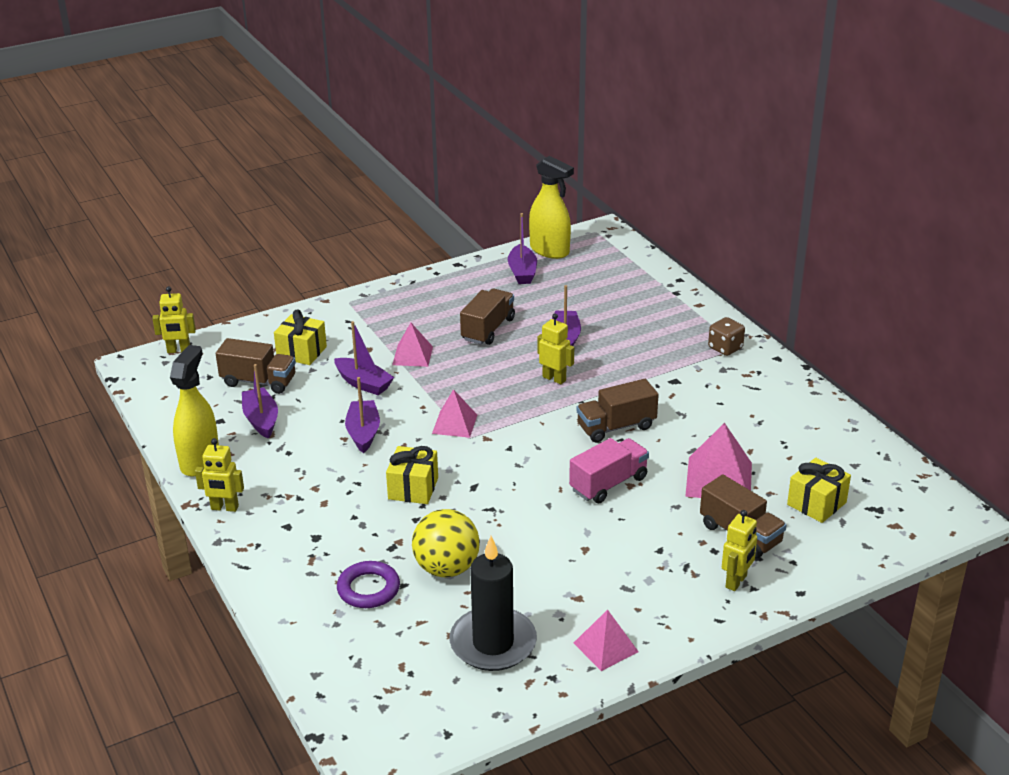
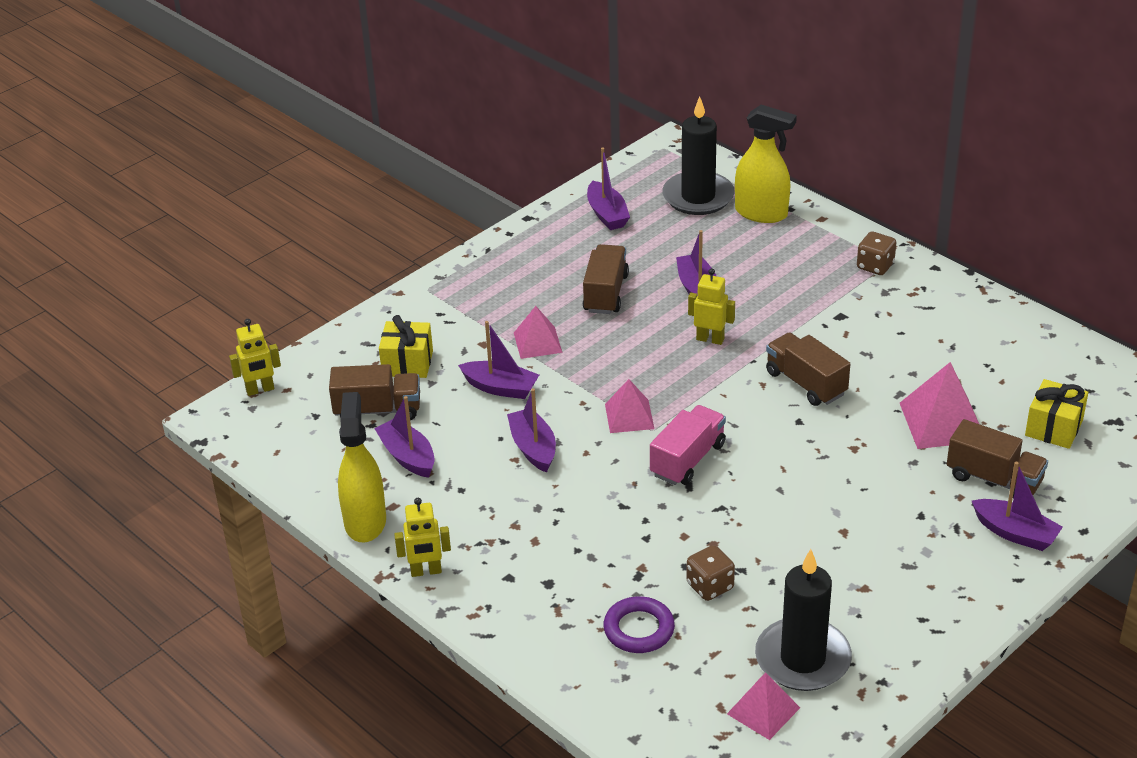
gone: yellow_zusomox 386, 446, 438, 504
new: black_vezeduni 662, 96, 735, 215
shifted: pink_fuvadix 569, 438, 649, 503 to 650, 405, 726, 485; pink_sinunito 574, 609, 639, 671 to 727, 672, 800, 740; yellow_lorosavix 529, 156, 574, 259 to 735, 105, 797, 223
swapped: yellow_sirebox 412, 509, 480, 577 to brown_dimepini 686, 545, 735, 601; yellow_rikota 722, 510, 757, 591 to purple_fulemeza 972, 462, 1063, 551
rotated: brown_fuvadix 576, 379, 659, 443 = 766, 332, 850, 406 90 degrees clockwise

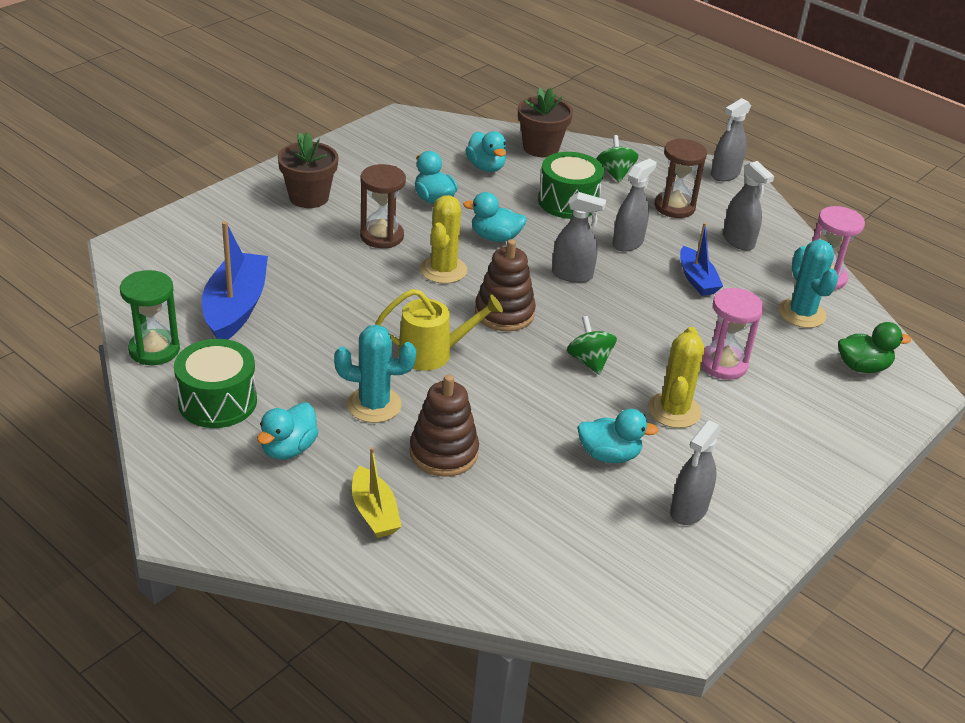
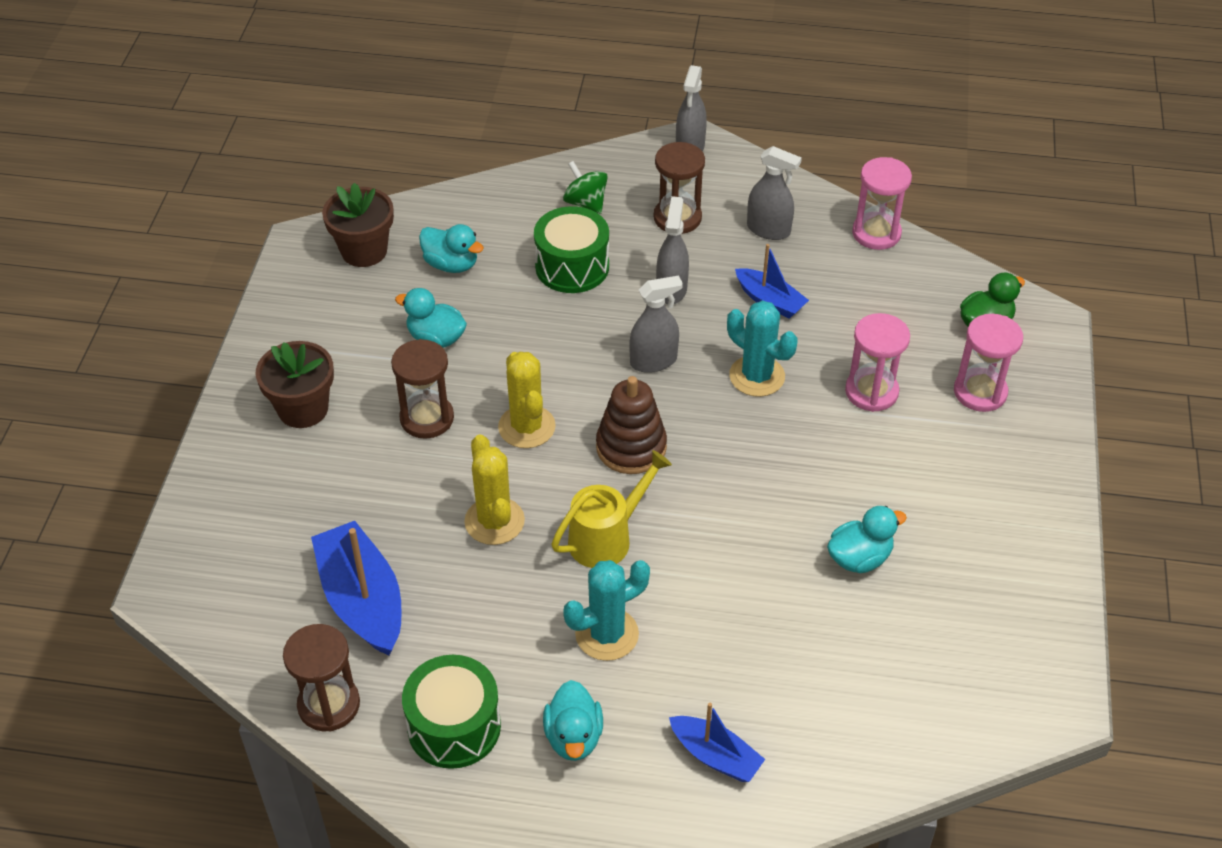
gone: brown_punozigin 410, 375, 479, 477; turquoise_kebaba 463, 192, 527, 242; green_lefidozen 567, 316, 617, 375; grey_lorosavix 670, 420, 722, 525
new: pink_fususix 954, 314, 1023, 412
shifted: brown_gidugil 518, 88, 573, 157 to 322, 183, 394, 267; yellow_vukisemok 648, 327, 705, 428 to 464, 434, 525, 545; turquoise_vukisemok 778, 240, 838, 328 to 727, 300, 798, 397
repainted: green_fususix 120, 270, 180, 365 to brown_fususix 283, 624, 360, 732; yellow_fulemeza 352, 447, 402, 538 to blue_fulemeza 669, 703, 765, 782

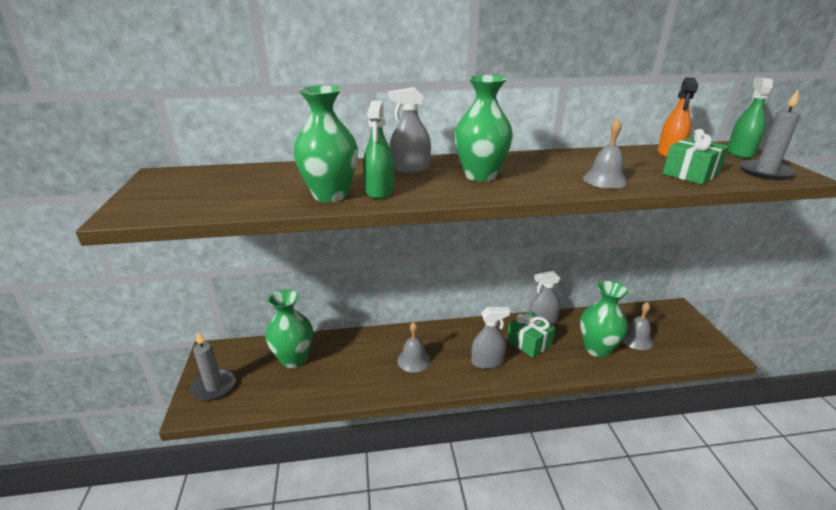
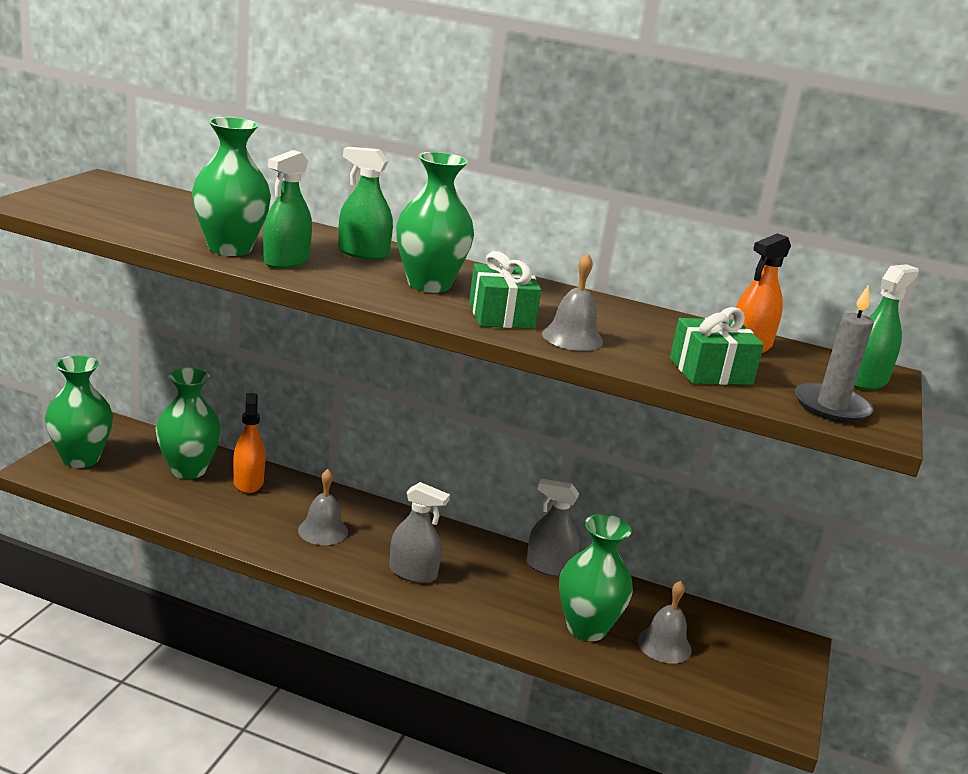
new: orange_lorosavix 233, 393, 265, 493
shifted: green_zusomox 507, 312, 555, 358 to 469, 251, 541, 329
swapped: grey_vezeduni 190, 331, 235, 401 to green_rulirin 45, 355, 113, 468
repainted: grey_lorosavix 388, 87, 431, 173 to green_lorosavix 338, 147, 393, 260

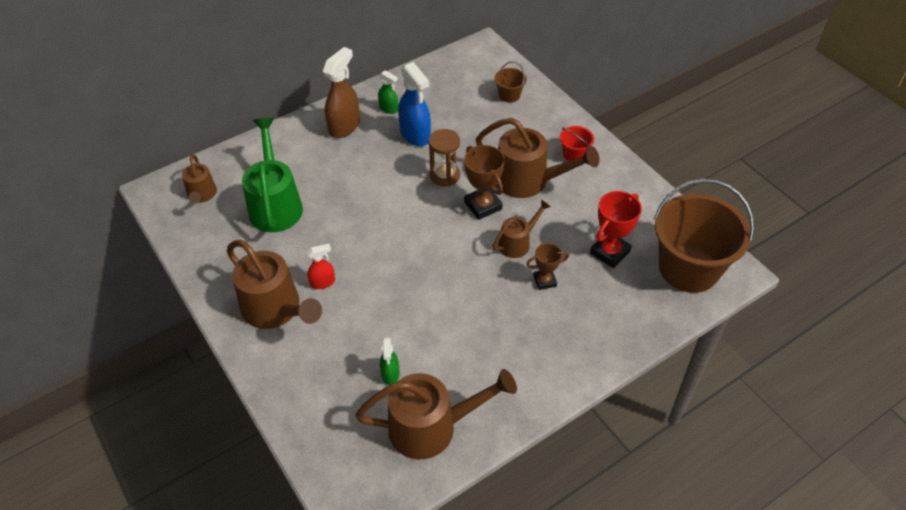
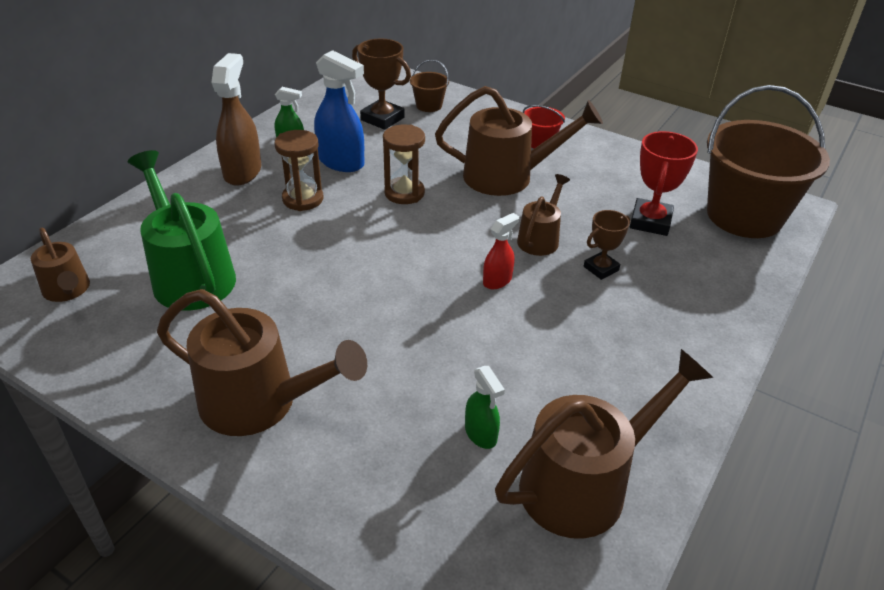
new: brown_fususix 274, 130, 323, 211
shifted: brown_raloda 464, 145, 505, 220 to 352, 39, 411, 130; red_lorosavix 307, 244, 335, 289 to 483, 213, 519, 289

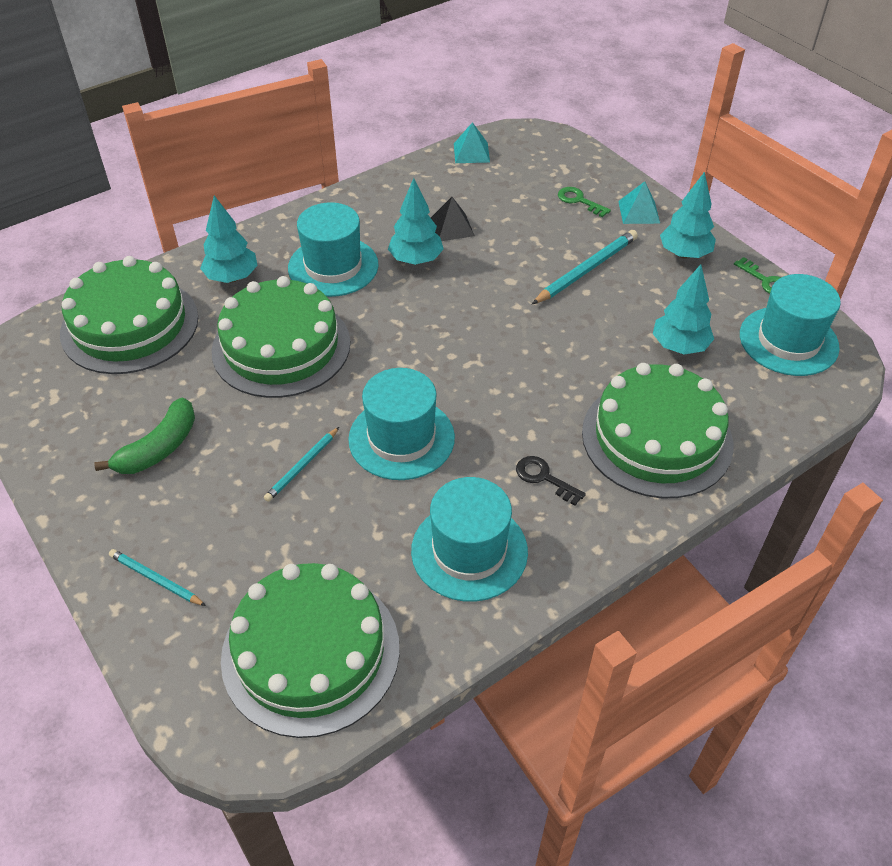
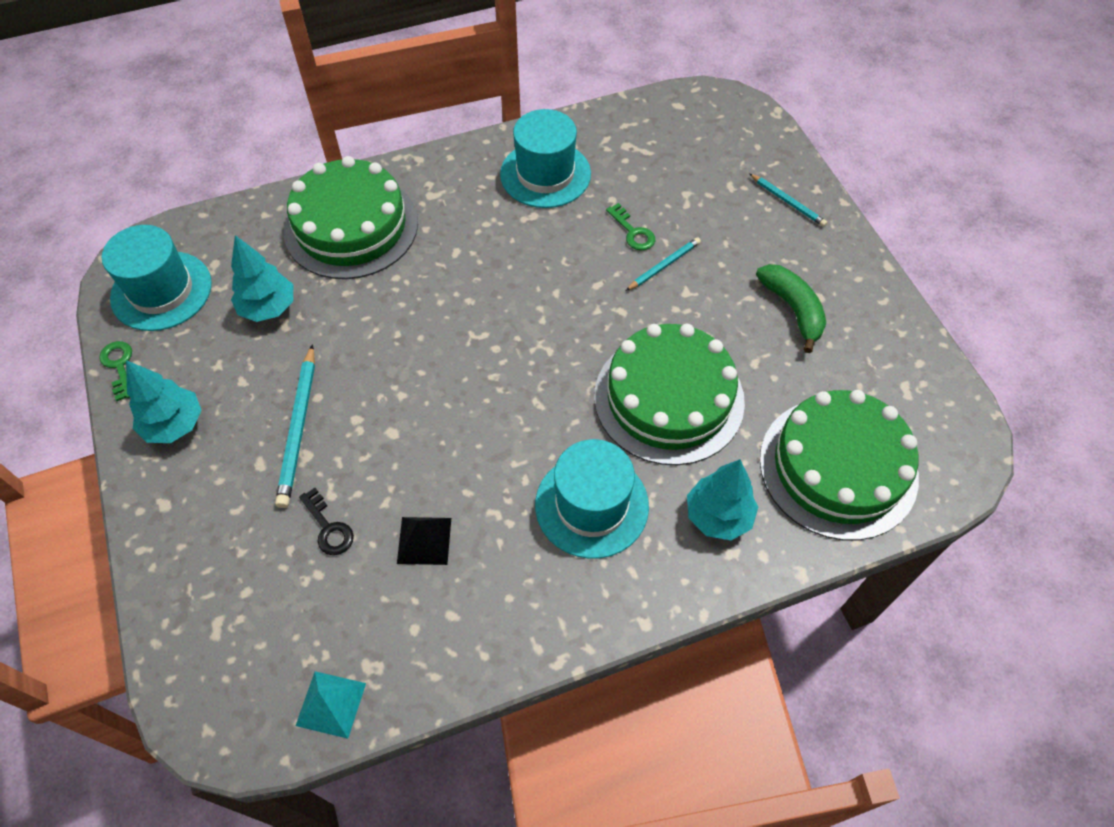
gone: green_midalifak 221, 563, 400, 738; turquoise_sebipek 348, 368, 455, 480; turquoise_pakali 388, 178, 444, 265; turquoise_sinunito 618, 181, 660, 224
shifted: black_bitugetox 516, 456, 586, 506 to 299, 488, 354, 555; green_bitugetox 558, 187, 611, 218 to 606, 203, 655, 250
rotated: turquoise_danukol 532, 230, 638, 304 = 275, 344, 315, 508 60 degrees counterclockwise; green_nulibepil 94, 398, 195, 474 = 756, 264, 826, 353 105 degrees clockwise

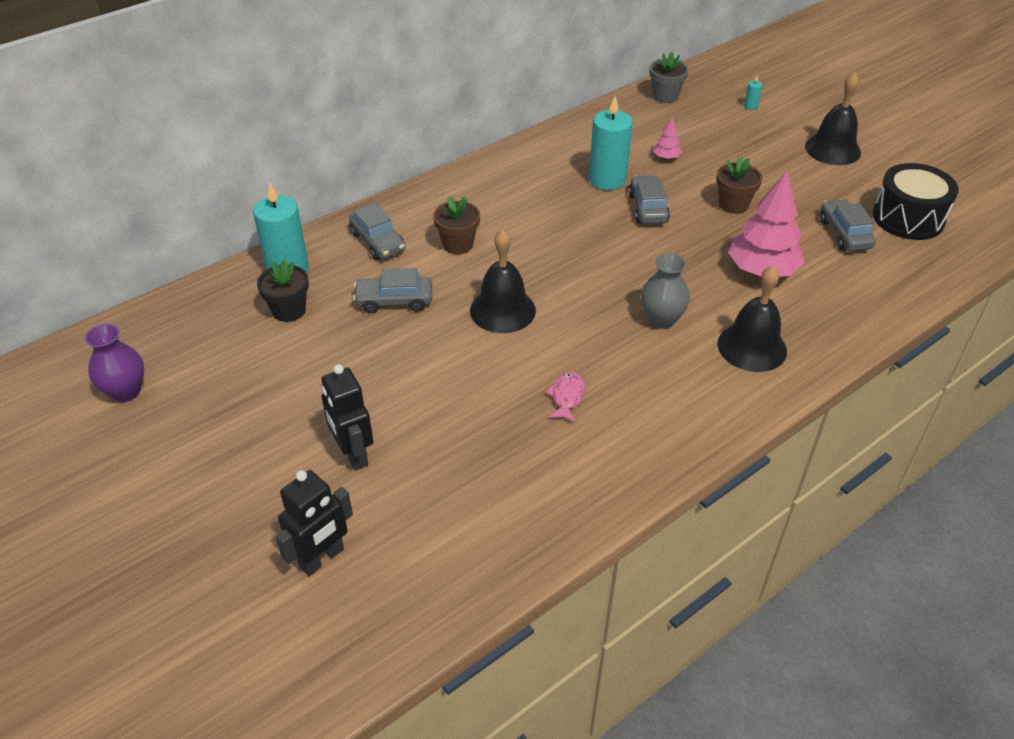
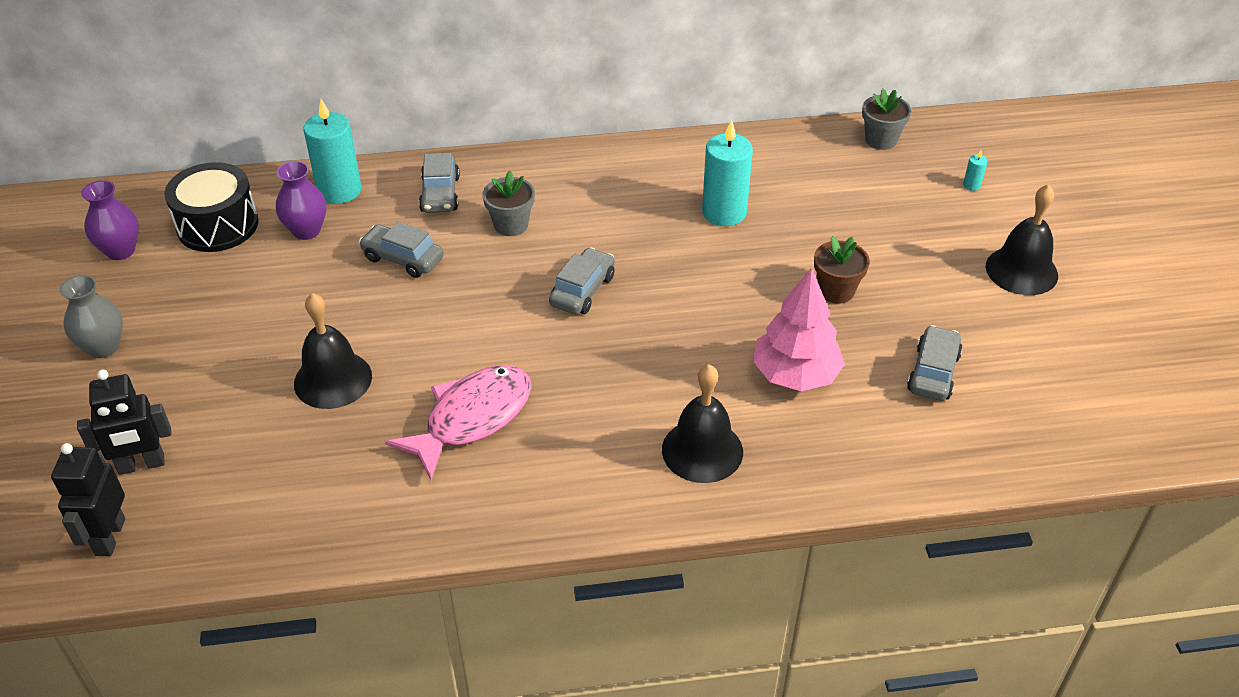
gone: pink_pakali 653, 118, 682, 159
shifted: black_rikota 321, 364, 373, 470 to 51, 443, 125, 556; grey_rulirin 641, 253, 690, 329 to 60, 275, 123, 358; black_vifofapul 872, 163, 959, 240 to 164, 162, 259, 252; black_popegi 470, 229, 536, 333 to 294, 293, 372, 409; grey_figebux 628, 175, 670, 224 to 549, 248, 615, 314
swapped: black_gidugil 257, 259, 309, 322 to purple_rulirin 276, 161, 326, 240
repainted: brown_gidugil 433, 196, 480, 254 to grey_gidugil 482, 170, 535, 236
scaled: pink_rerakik 545, 372, 585, 423 = 385, 365, 531, 480 x2.18

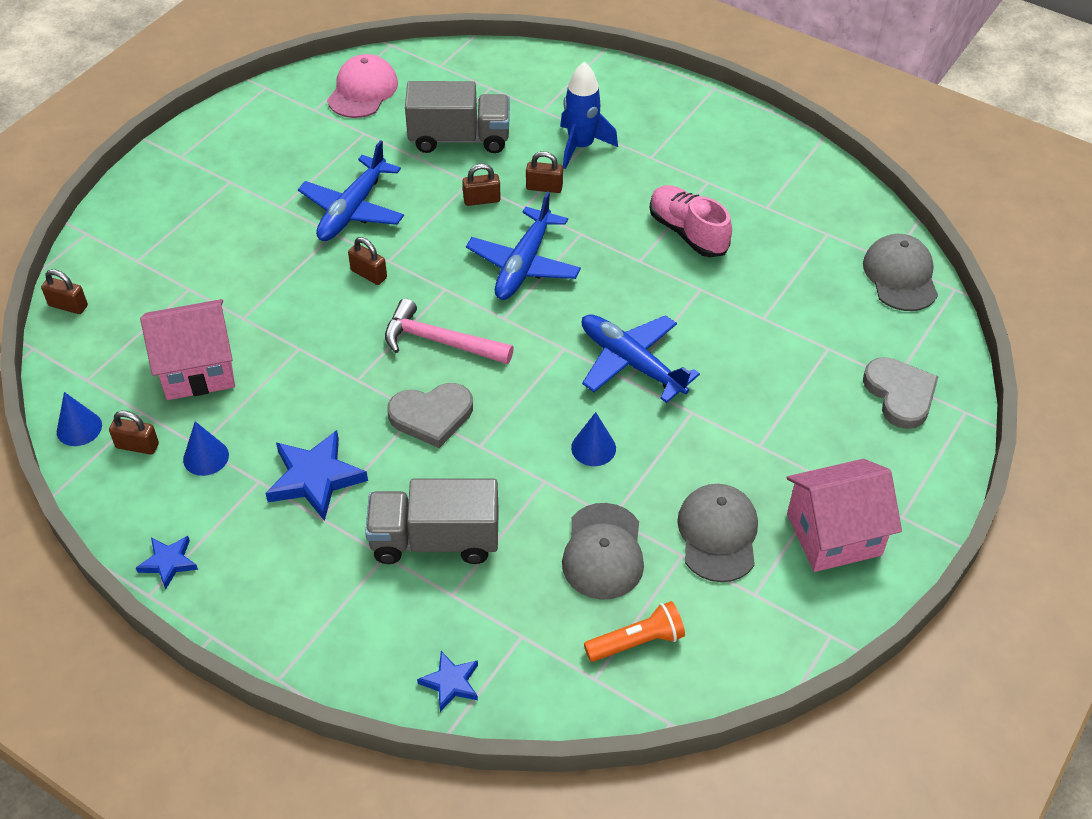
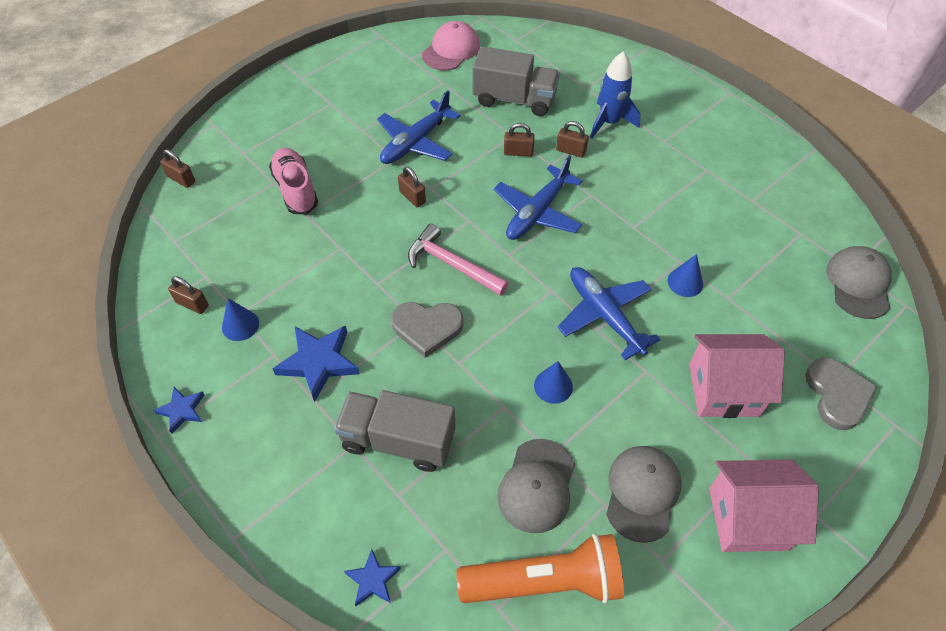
shifted: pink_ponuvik 649, 185, 732, 257 to 269, 148, 318, 214; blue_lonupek 57, 392, 102, 446 to 667, 254, 703, 297; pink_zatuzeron 140, 299, 235, 400 to 689, 334, 785, 418
scaled: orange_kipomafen 584, 601, 685, 662 = 456, 533, 624, 604 x1.78

